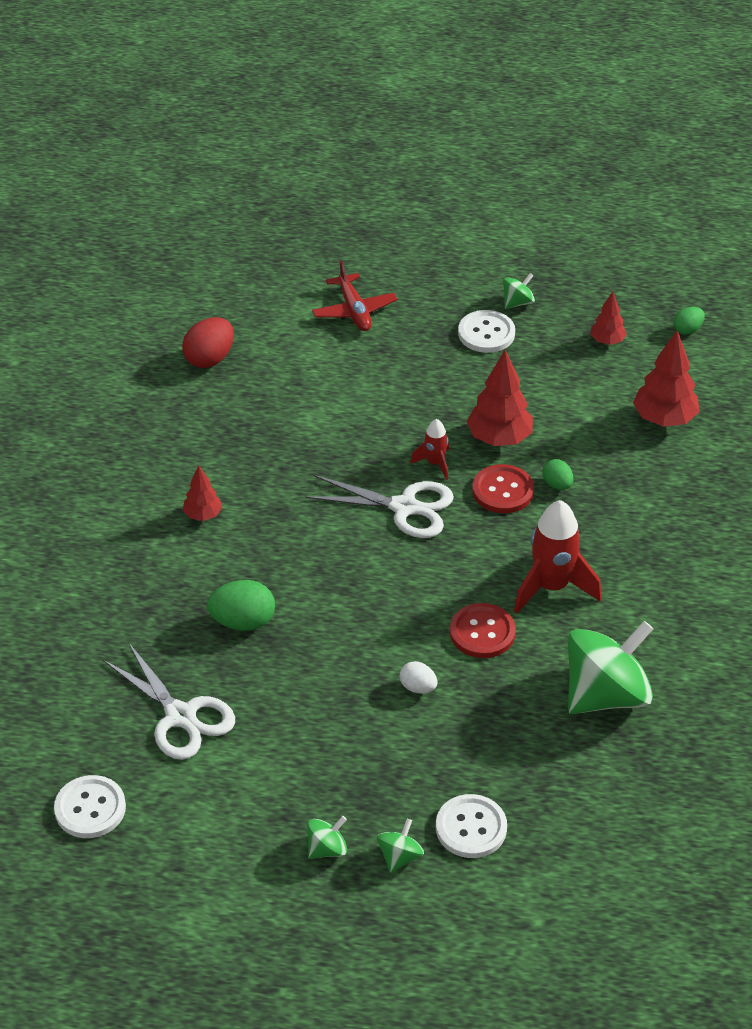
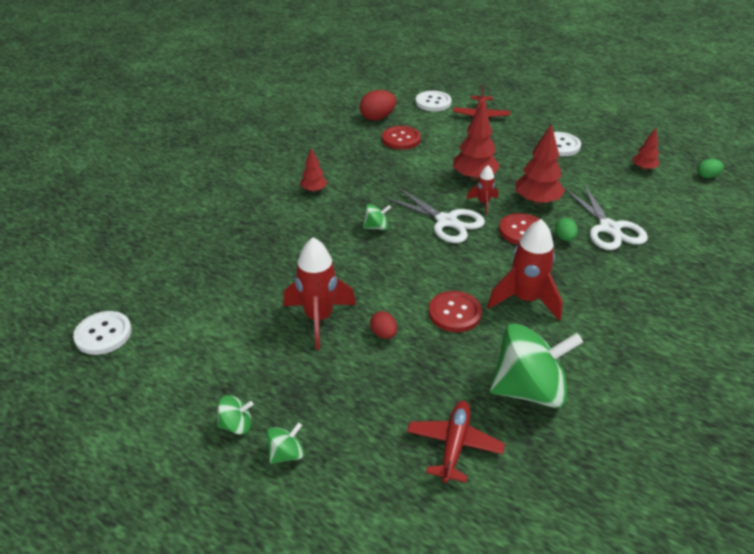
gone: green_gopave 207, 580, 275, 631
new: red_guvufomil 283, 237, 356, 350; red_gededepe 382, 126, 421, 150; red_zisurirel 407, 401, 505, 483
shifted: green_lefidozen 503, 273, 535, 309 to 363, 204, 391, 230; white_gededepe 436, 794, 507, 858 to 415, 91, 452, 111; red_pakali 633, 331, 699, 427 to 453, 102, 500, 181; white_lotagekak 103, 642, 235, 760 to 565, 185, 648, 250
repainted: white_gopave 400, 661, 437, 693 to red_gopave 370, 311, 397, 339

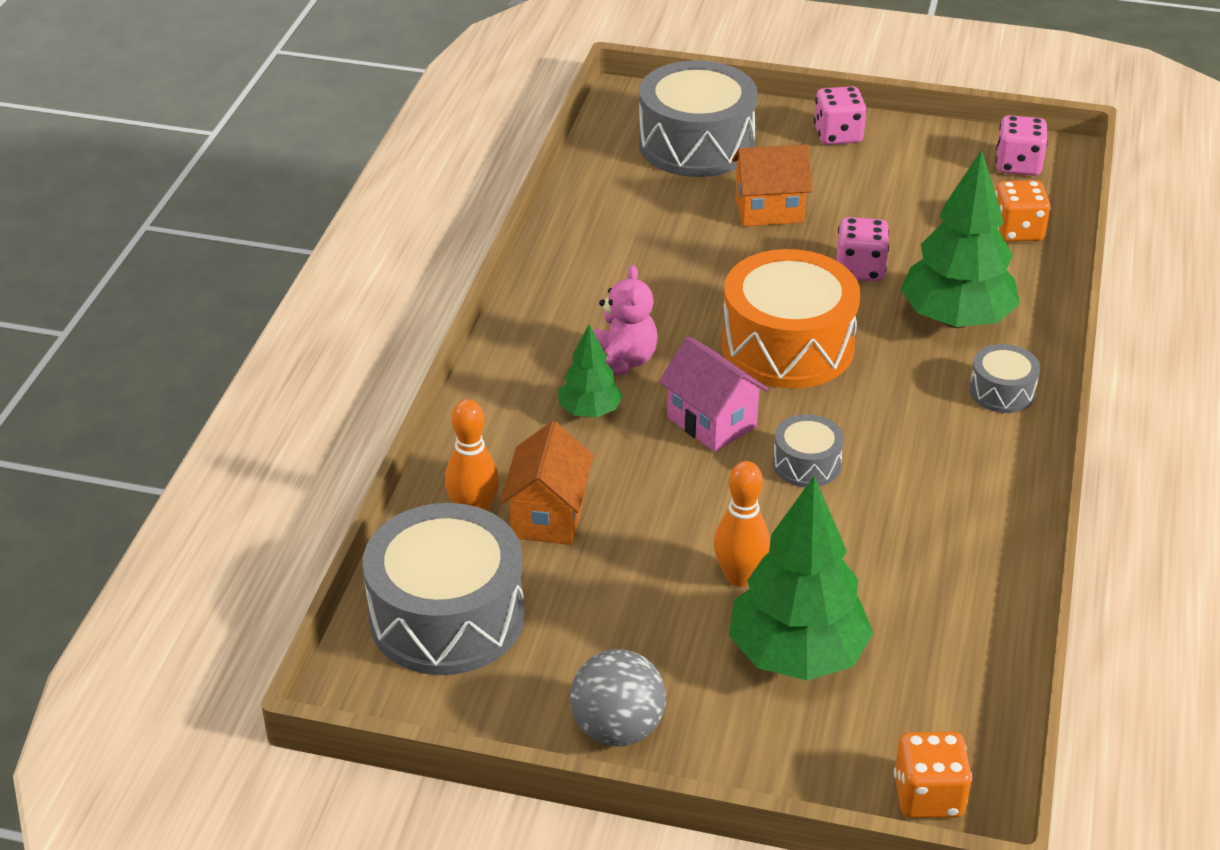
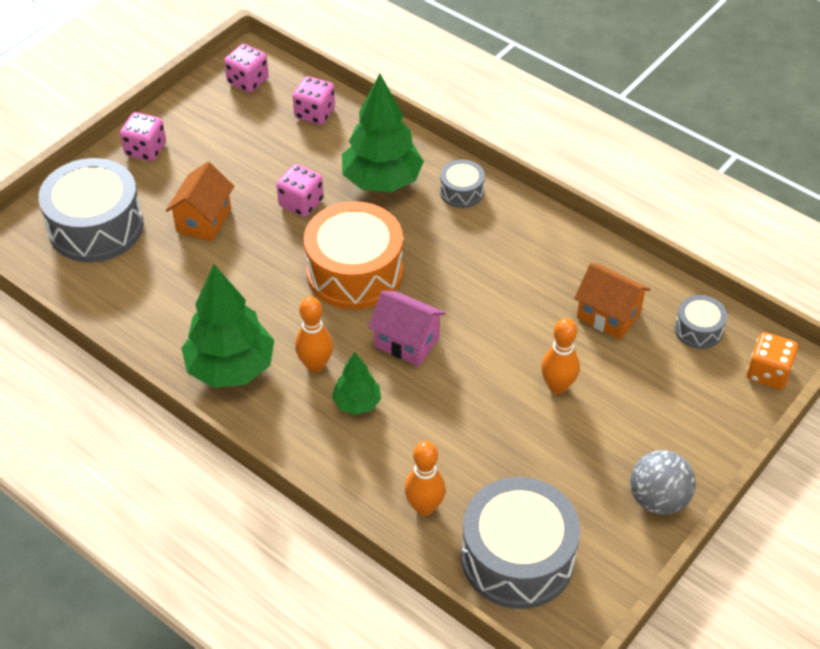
shifted: green_pakali 729, 477, 874, 681 to 181, 264, 274, 388; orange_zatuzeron 500, 421, 594, 545 to 574, 263, 651, 340; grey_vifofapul 773, 414, 844, 487 to 675, 295, 727, 349
swapped: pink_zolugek 593, 265, 658, 376 to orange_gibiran 295, 296, 333, 373
repainted: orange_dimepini 995, 180, 1051, 242 to pink_dimepini 293, 76, 335, 125
rotated: pink_zatuzeron 659, 336, 768, 452 = 368, 291, 446, 366 45 degrees clockwise

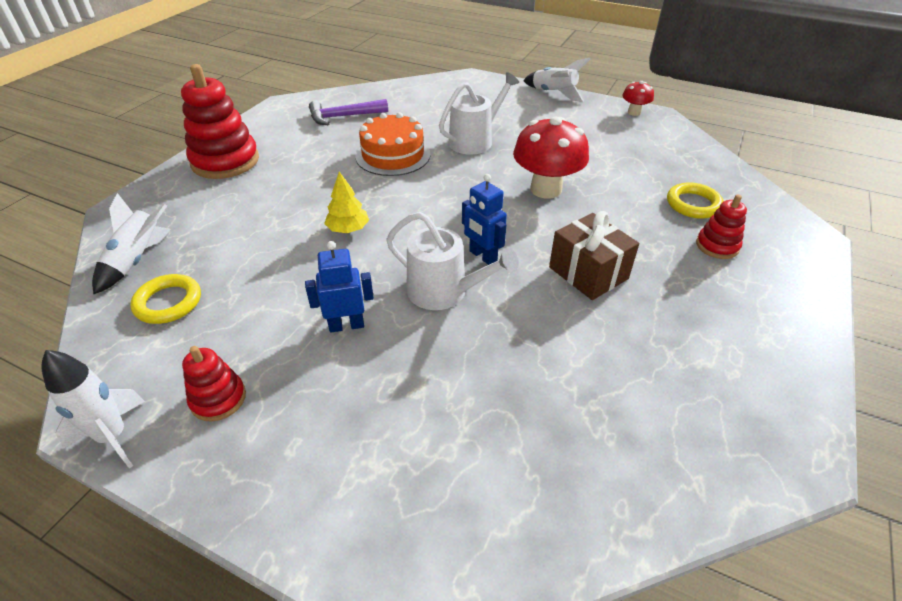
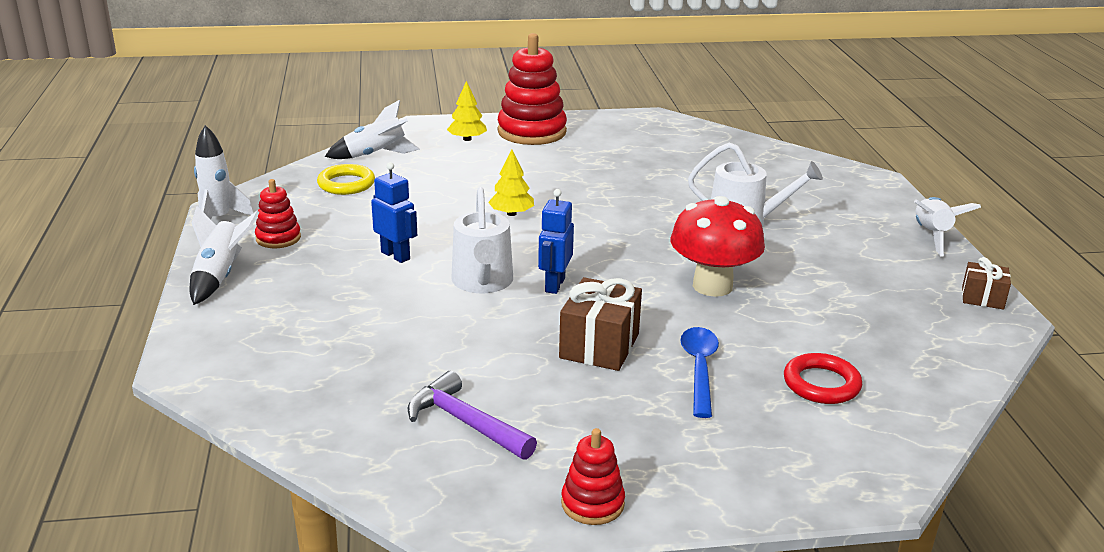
gone: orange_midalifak 356, 112, 431, 176
new: white_guvufomil 189, 206, 260, 305; yellow_pakali 447, 81, 487, 141; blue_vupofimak 680, 327, 719, 418
shifted: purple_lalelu 309, 99, 388, 125 to 407, 371, 537, 460; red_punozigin 696, 194, 747, 259 to 561, 428, 625, 525
swapped: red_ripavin 622, 81, 654, 116 to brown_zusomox 962, 257, 1011, 309
repainted: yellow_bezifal 667, 182, 724, 219 to red_bezifal 784, 353, 863, 404

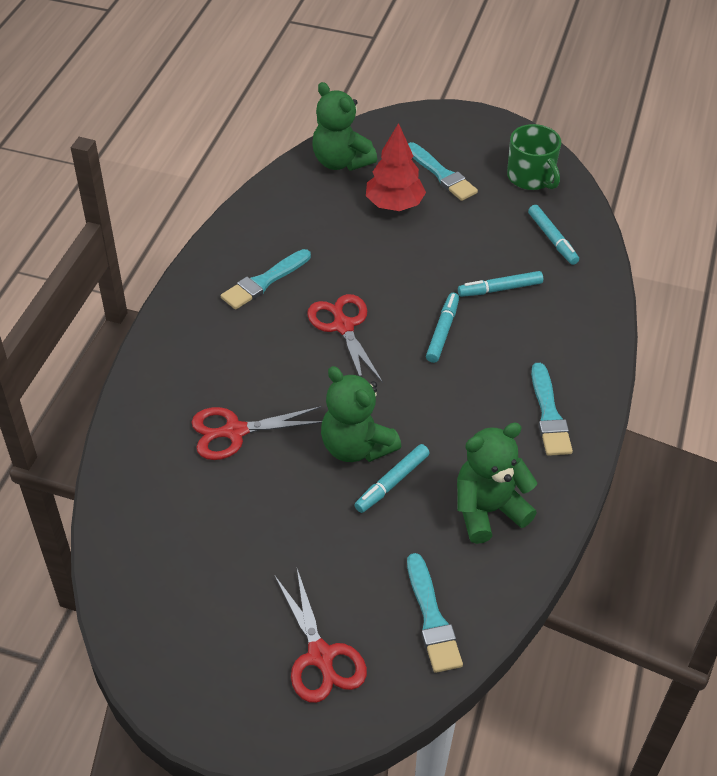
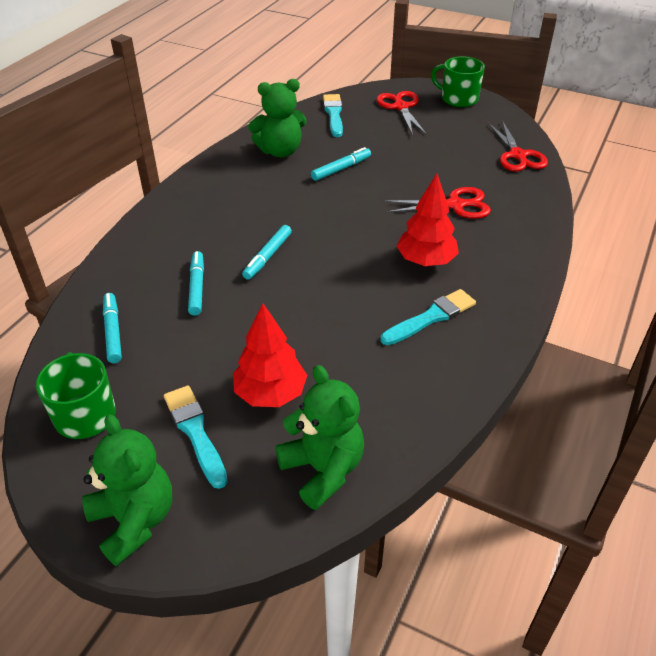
gone: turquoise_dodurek 531, 363, 573, 456
new: red_pakali 397, 174, 459, 266; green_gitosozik 431, 56, 485, 107
shifted: green_zolugek 321, 366, 401, 462 to 82, 414, 172, 567; red_lotagekak 307, 294, 383, 383 to 488, 120, 548, 171
rotated: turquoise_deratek 458, 271, 543, 297 = 188, 251, 204, 316 90 degrees counterclockwise

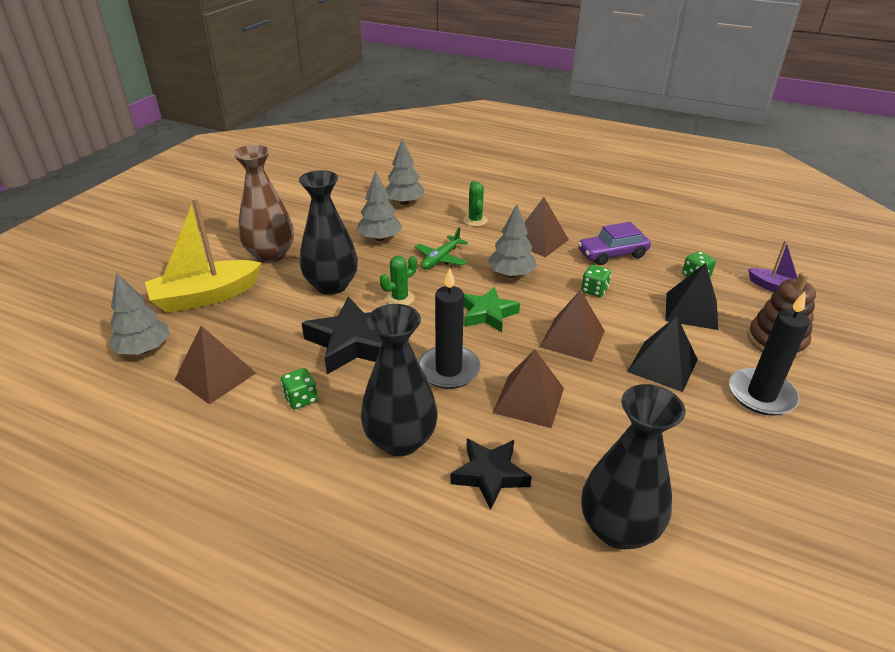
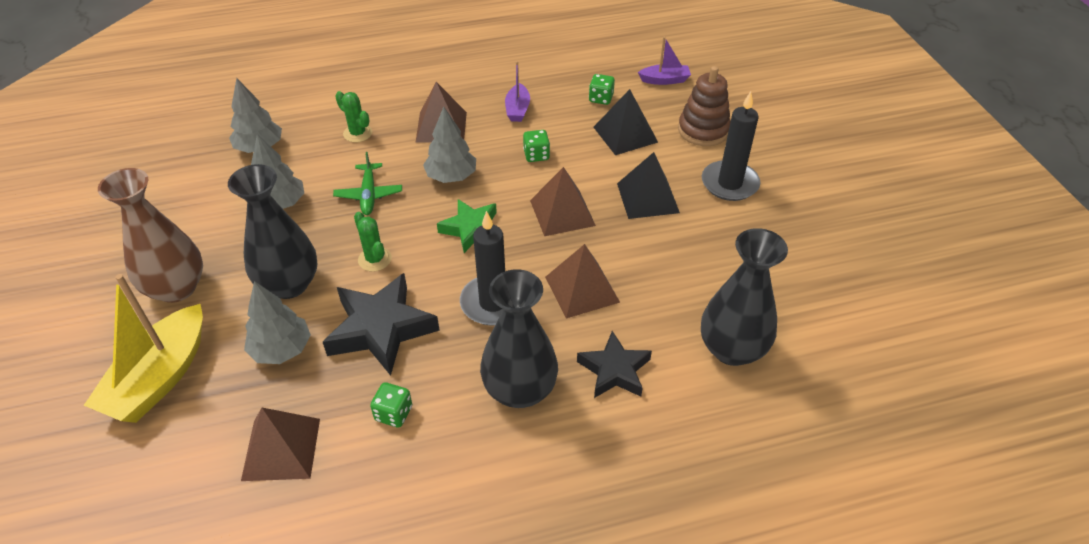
shifted: grey_pakali 109, 273, 170, 355 to 244, 281, 311, 364
swapped: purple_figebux 578, 222, 651, 265 to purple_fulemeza 505, 61, 530, 122
rotated: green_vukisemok 380, 256, 417, 306 = 354, 212, 392, 272 45 degrees counterclockwise

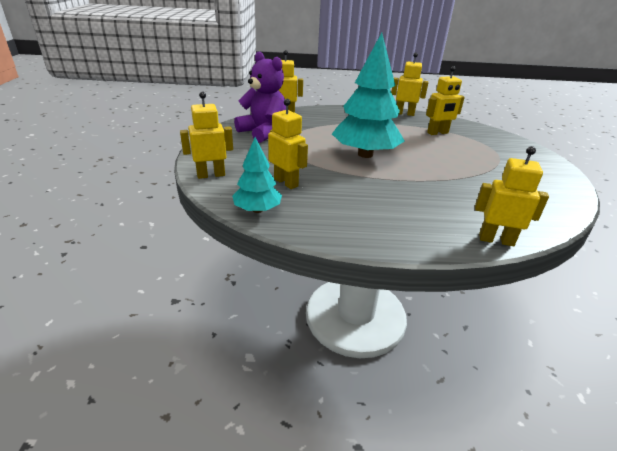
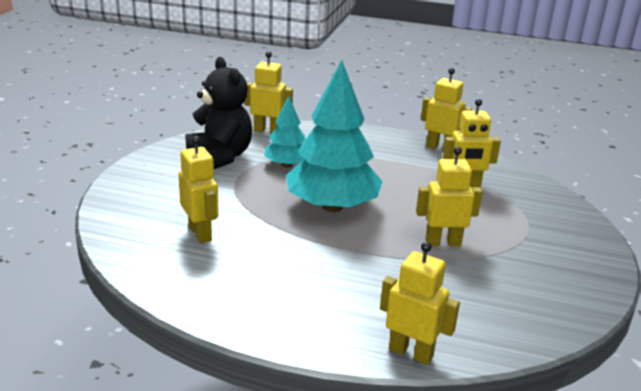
shifted: turquoise_pakali 232, 137, 282, 213 to 264, 96, 305, 168; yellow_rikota 180, 91, 233, 179 to 416, 147, 483, 246
repainted: purple_zolugek 234, 51, 286, 143 to black_zolugek 186, 57, 252, 169

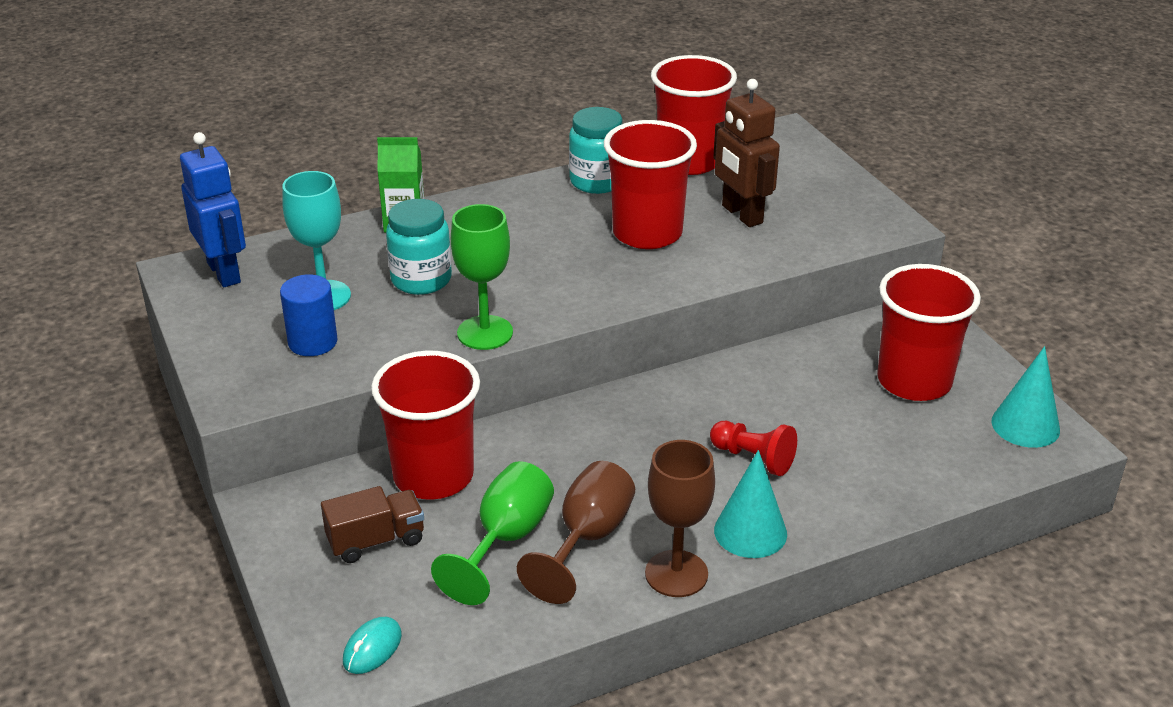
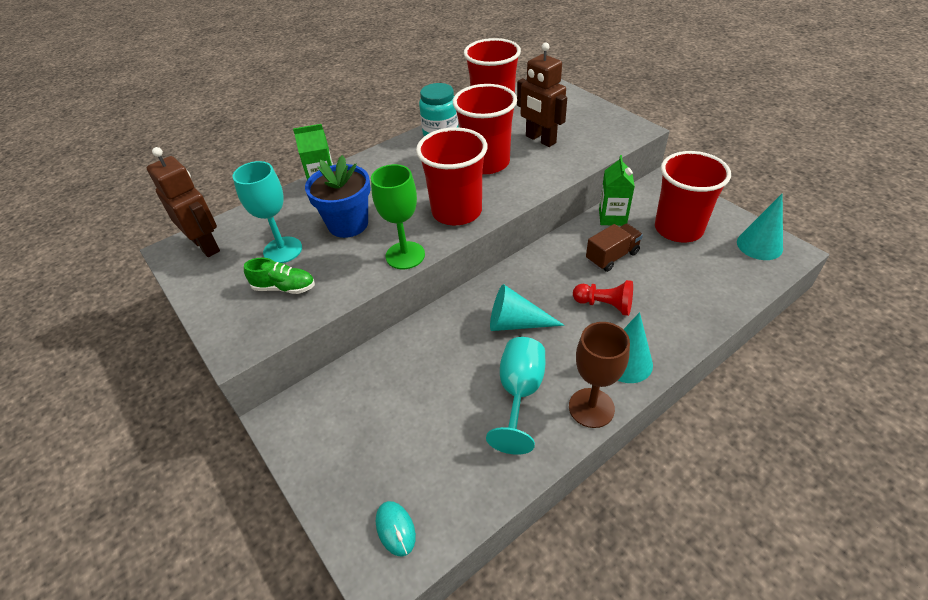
gone: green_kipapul 431, 461, 554, 605
new: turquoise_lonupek 490, 284, 565, 331; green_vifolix 599, 155, 635, 226
shifted: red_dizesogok 371, 350, 480, 500 to 416, 127, 487, 225; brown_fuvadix 321, 486, 424, 563 to 586, 224, 643, 272
swapped: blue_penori 280, 274, 338, 356 to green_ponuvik 244, 258, 315, 294; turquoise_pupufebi 386, 199, 452, 295 to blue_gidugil 305, 155, 371, 238
repainted: blue_rikota 180, 132, 246, 287 to brown_rikota 147, 147, 220, 257; brown_kipapul 517, 461, 635, 604 to turquoise_kipapul 486, 337, 545, 455
rotated: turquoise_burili 343, 617, 402, 674 = 376, 501, 416, 557 45 degrees counterclockwise

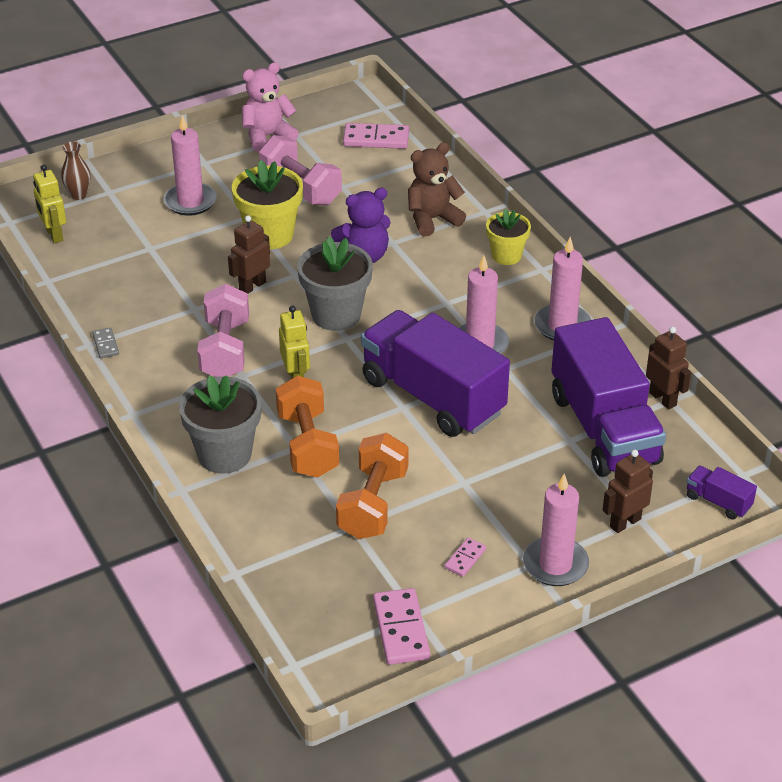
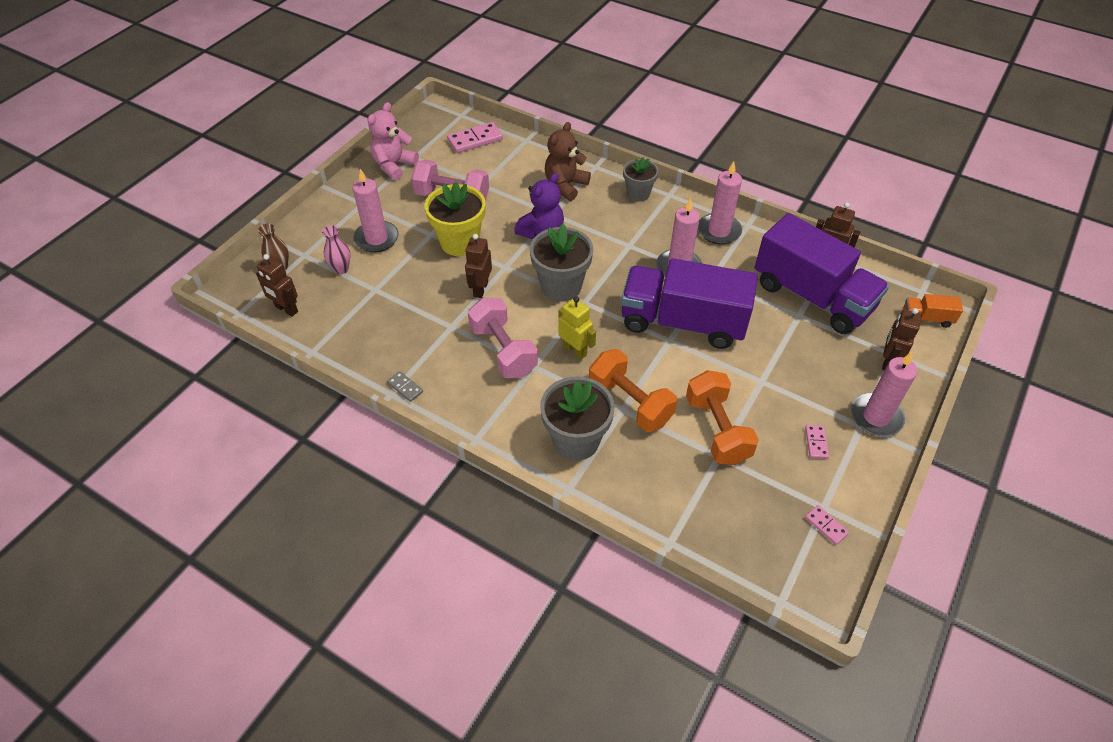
new: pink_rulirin 322, 225, 350, 274
repainted: yellow_rikota 33, 164, 66, 243 to brown_rikota 256, 254, 298, 317; yellow_gidugil 486, 209, 531, 265 to grey_gidugil 623, 157, 659, 202; purple_fuvadix 687, 466, 757, 520 to orange_fuvadix 903, 294, 963, 328
scaled: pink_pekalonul 373, 588, 430, 665 = 805, 505, 849, 545 x0.54

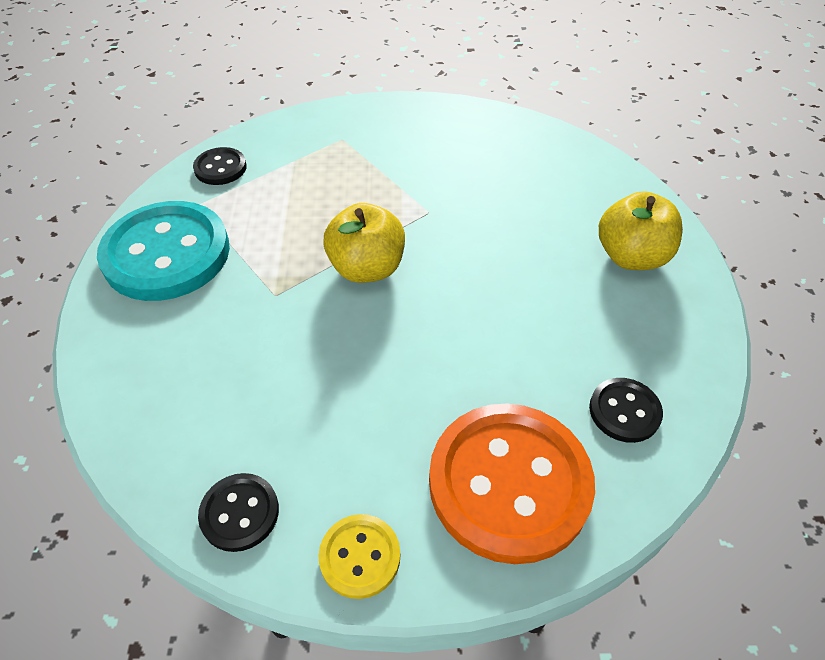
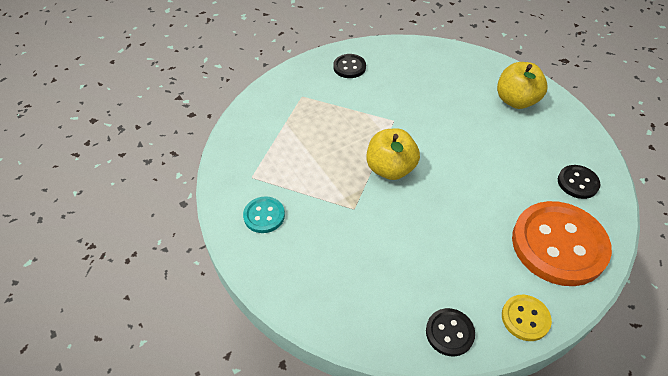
shifted: black_gededepe 193, 147, 247, 185 to 333, 54, 366, 78
scaled: turquoise_gededepe 97, 201, 230, 301 = 243, 196, 285, 233 x0.47

